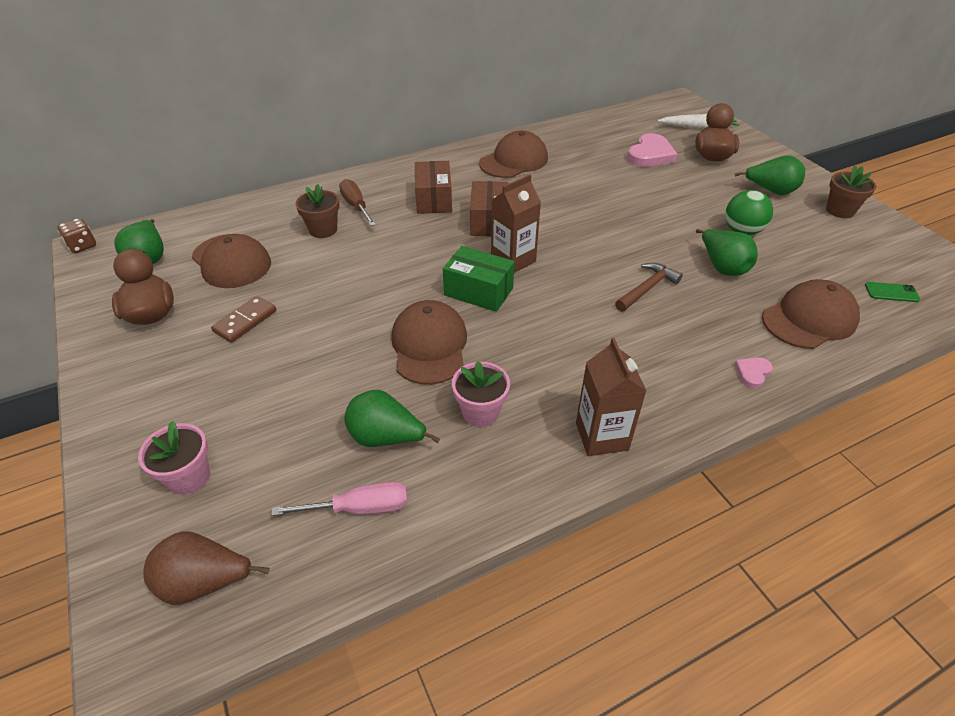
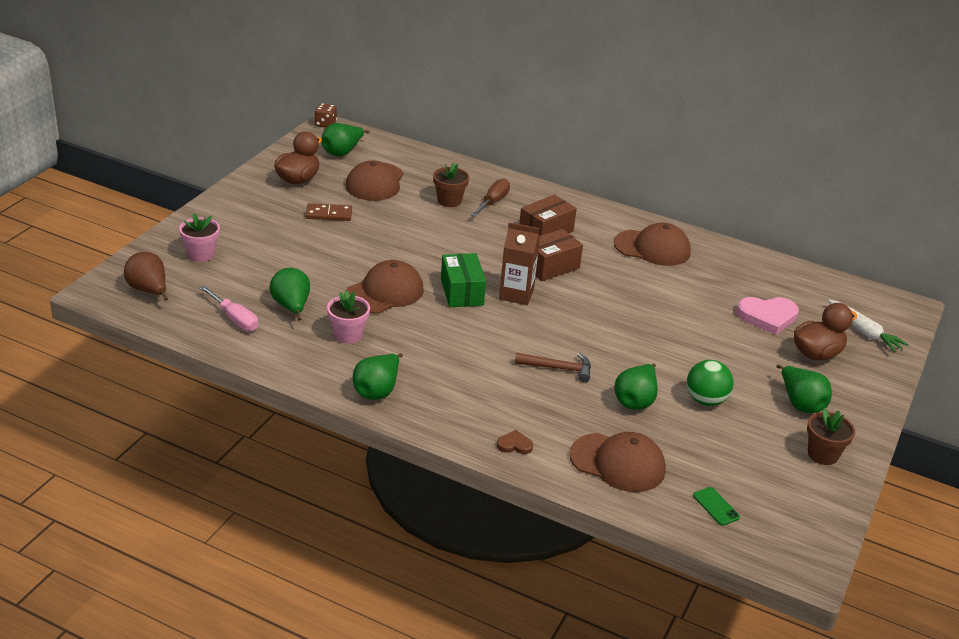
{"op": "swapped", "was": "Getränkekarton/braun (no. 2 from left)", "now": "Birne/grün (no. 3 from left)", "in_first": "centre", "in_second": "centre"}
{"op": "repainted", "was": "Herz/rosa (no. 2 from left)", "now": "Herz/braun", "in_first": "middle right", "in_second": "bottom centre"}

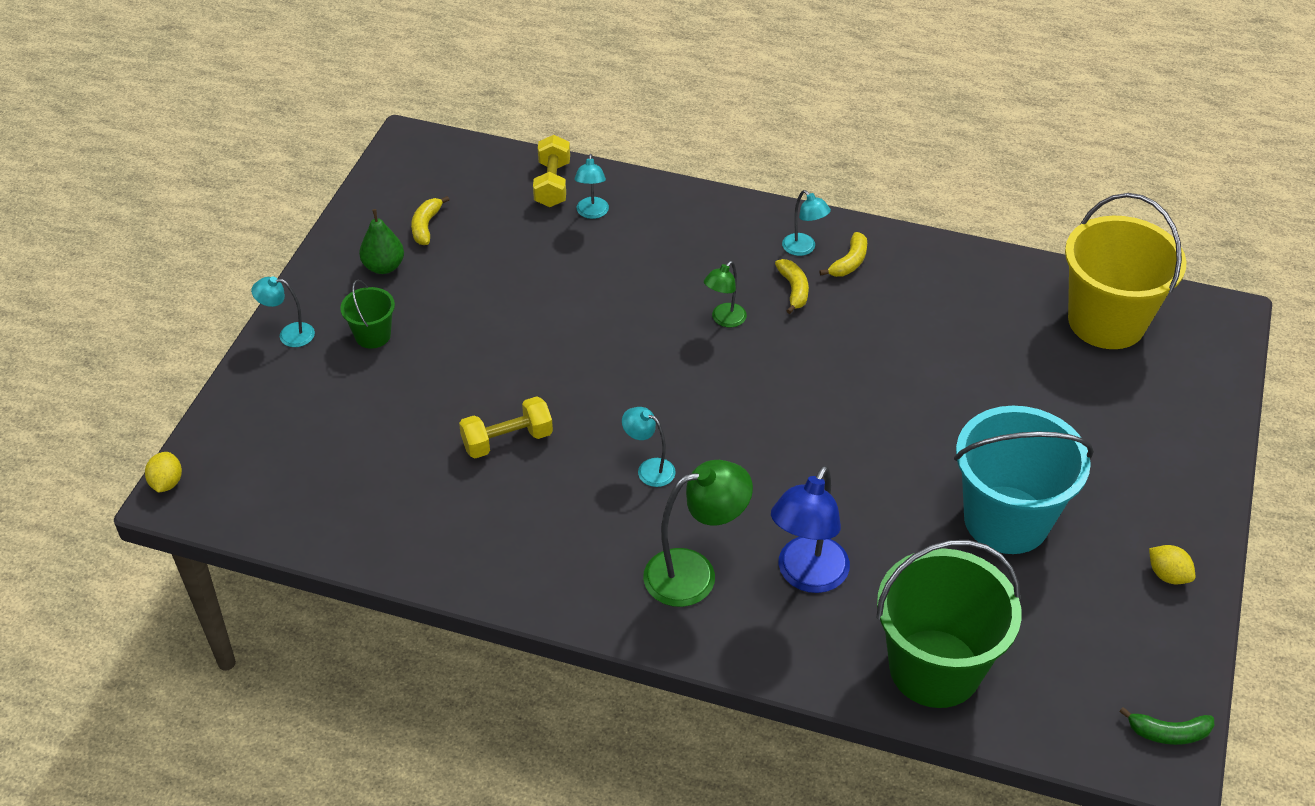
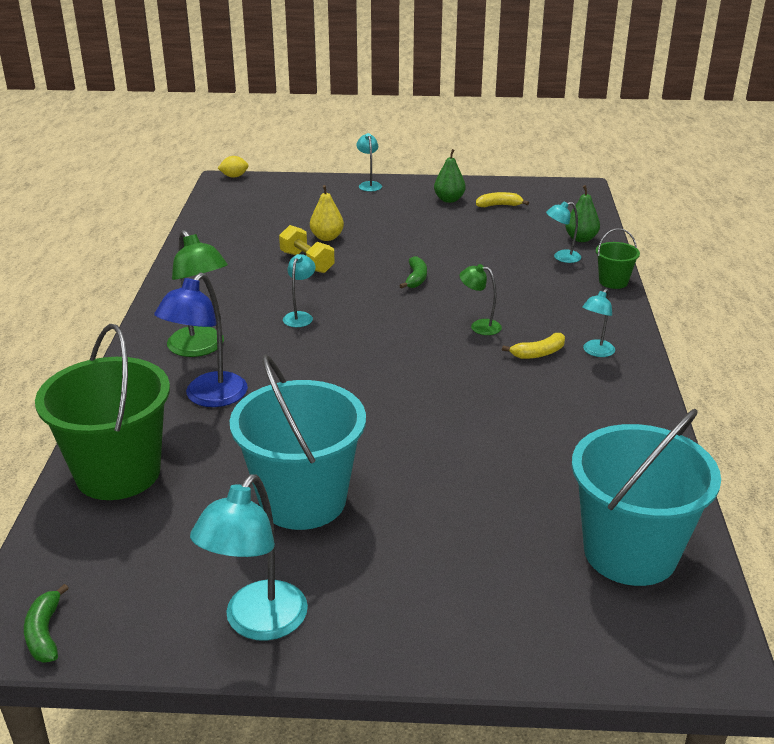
{"op": "gone", "was": "Banane/gelb (no. 3 from left)", "in_first": "top centre"}
{"op": "new", "now": "Birne/gelb", "in_second": "top centre"}
{"op": "new", "now": "Banane/grün (no. 2 from left)", "in_second": "centre"}
{"op": "shifted", "was": "Eimer/grün (no. 1 from left in the first image)", "now": "Eimer/grün (no. 2 from left)", "in_first": "middle left", "in_second": "middle right"}
{"op": "swapped", "was": "Hantel/gelb (no. 2 from left)", "now": "Birne/grün (no. 2 from left)", "in_first": "top centre", "in_second": "top right"}
{"op": "swapped", "was": "Zitrone/gelb (no. 2 from left)", "now": "Lampe/türkis (no. 1 from left)", "in_first": "bottom right", "in_second": "bottom left"}
{"op": "repainted", "was": "Eimer/gelb", "now": "Eimer/türkis (no. 2 from left)", "in_first": "middle right", "in_second": "bottom right"}
{"op": "rotated", "was": "Lampe/blau", "in_first": "centre", "in_second": "middle left", "clockwise": -75}

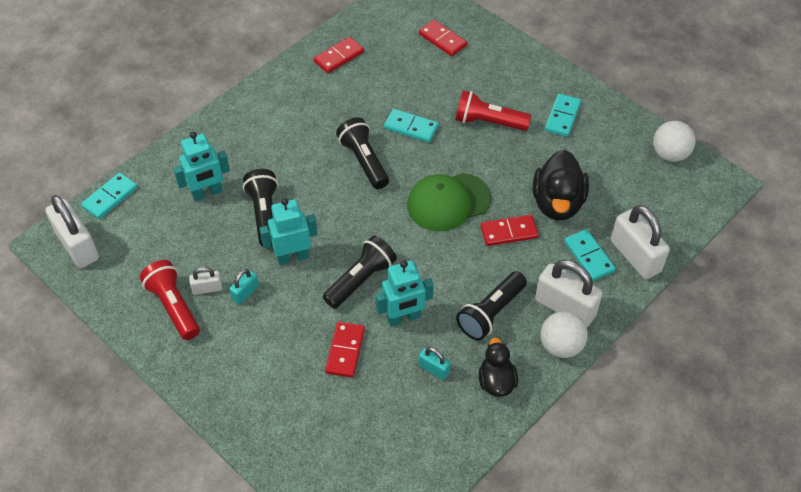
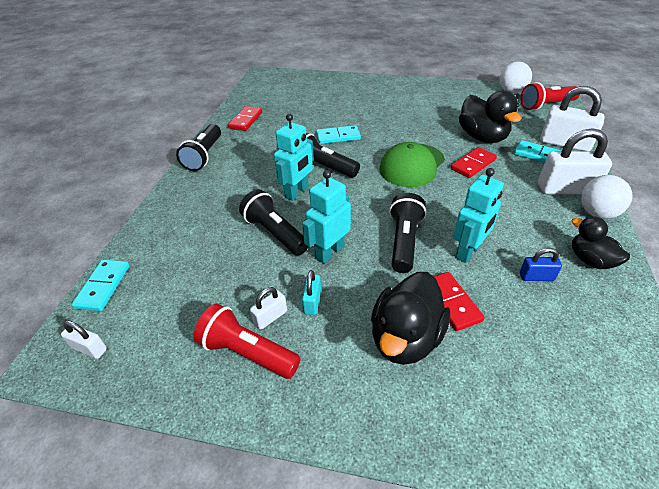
{"op": "gone", "was": "Dominostein/rot (no. 3 from left)", "in_first": "top centre"}
{"op": "gone", "was": "Dominostein/türkis (no. 3 from left)", "in_first": "top right"}
{"op": "new", "now": "Ente/schwarz (no. 1 from left)", "in_second": "centre"}
{"op": "shifted", "was": "Roboter/türkis (no. 1 from left)", "in_first": "middle left", "in_second": "top centre"}
{"op": "shifted", "was": "Taschenlampe/rot (no. 2 from left)", "in_first": "top centre", "in_second": "top right"}
{"op": "shifted", "was": "Taschenlampe/schwarz (no. 4 from left in the first image)", "now": "Taschenlampe/schwarz (no. 1 from left)", "in_first": "centre", "in_second": "top left"}
{"op": "repainted", "was": "Vorhängeschloss/türkis (no. 2 from left)", "now": "Vorhängeschloss/blau", "in_first": "bottom centre", "in_second": "middle right"}
{"op": "scaled", "was": "Vorhängeschloss/weiß (no. 1 from left)", "in_first": "middle left", "in_second": "bottom left", "ratio": 0.49}

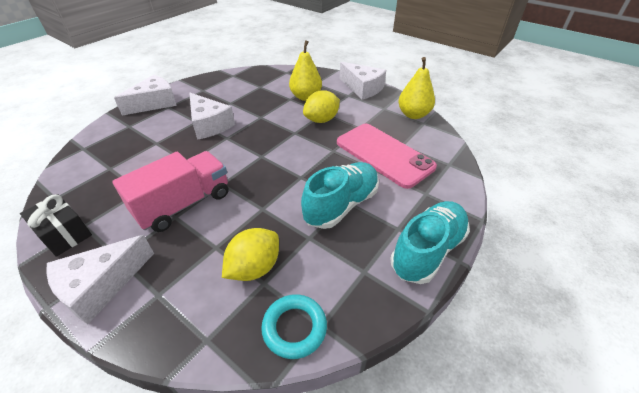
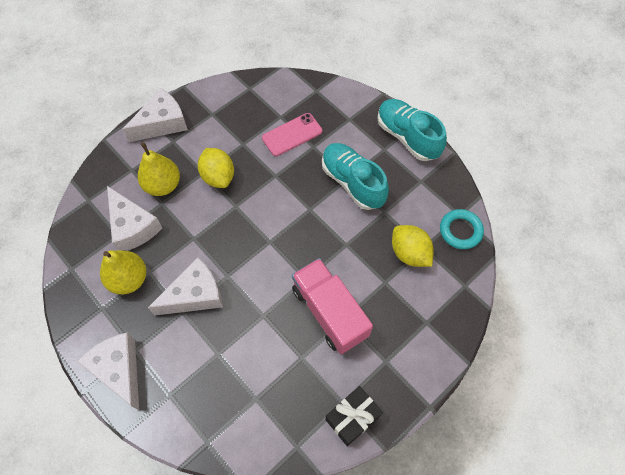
{"op": "shifted", "was": "Käse/weiß (no. 1 from left in the first image)", "now": "Käse/weiß (no. 2 from left)", "in_first": "bottom left", "in_second": "middle left"}
{"op": "shifted", "was": "Birne/gelb (no. 2 from left in the first image)", "now": "Birne/gelb (no. 1 from left)", "in_first": "top centre", "in_second": "middle left"}
{"op": "scaled", "was": "Handy/rosa", "in_first": "centre", "in_second": "top centre", "ratio": 0.61}

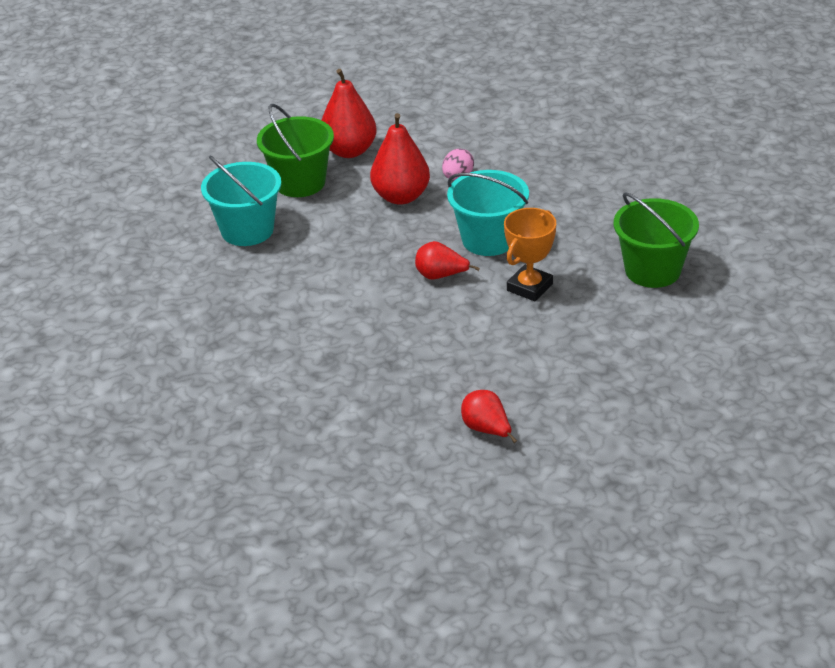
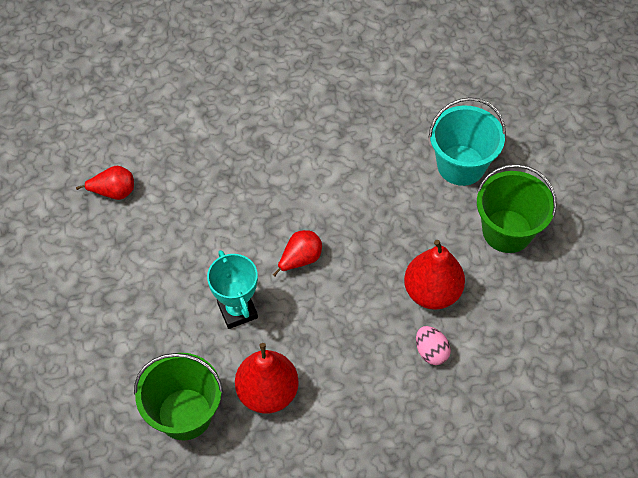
{"op": "gone", "was": "Eimer/türkis (no. 2 from left)", "in_first": "top centre"}
{"op": "shifted", "was": "Birne/rot (no. 1 from left in the first image)", "now": "Birne/rot (no. 2 from left)", "in_first": "top centre", "in_second": "bottom centre"}
{"op": "repainted", "was": "Pokal/orange", "now": "Pokal/türkis", "in_first": "centre", "in_second": "centre"}

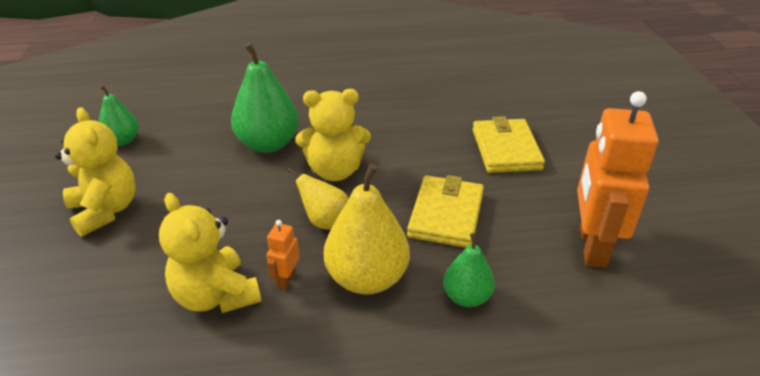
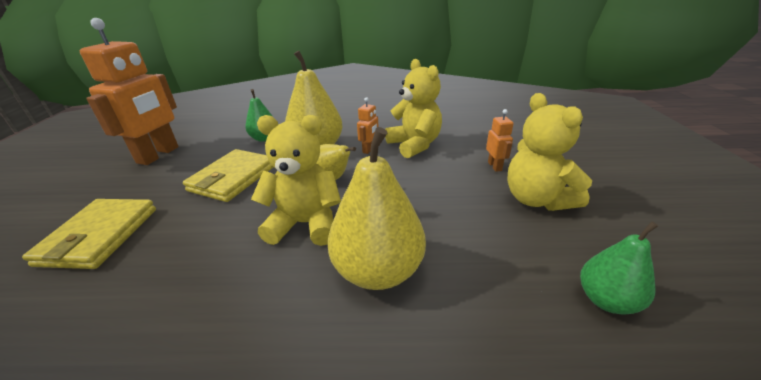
{"op": "new", "now": "Roboter/orange (no. 3 from left)", "in_second": "centre"}
{"op": "repainted", "was": "Birne/grün (no. 2 from left)", "now": "Birne/gelb (no. 3 from left)", "in_first": "top centre", "in_second": "centre"}

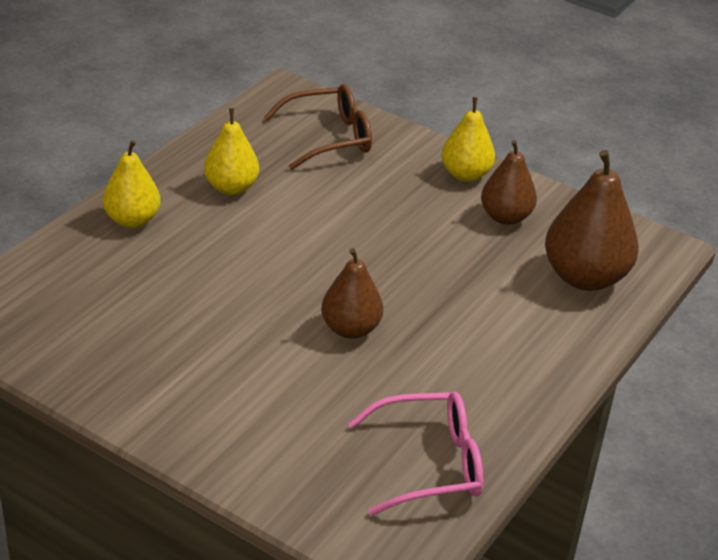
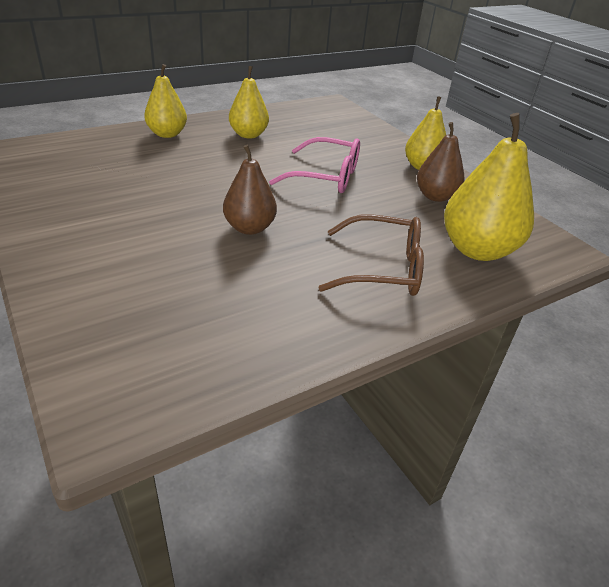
{"op": "shifted", "was": "Brille/braun", "in_first": "top centre", "in_second": "centre"}
{"op": "shifted", "was": "Brille/rosa", "in_first": "bottom centre", "in_second": "top centre"}
{"op": "repainted", "was": "Birne/braun (no. 3 from left)", "now": "Birne/gelb (no. 4 from left)", "in_first": "middle right", "in_second": "top right"}

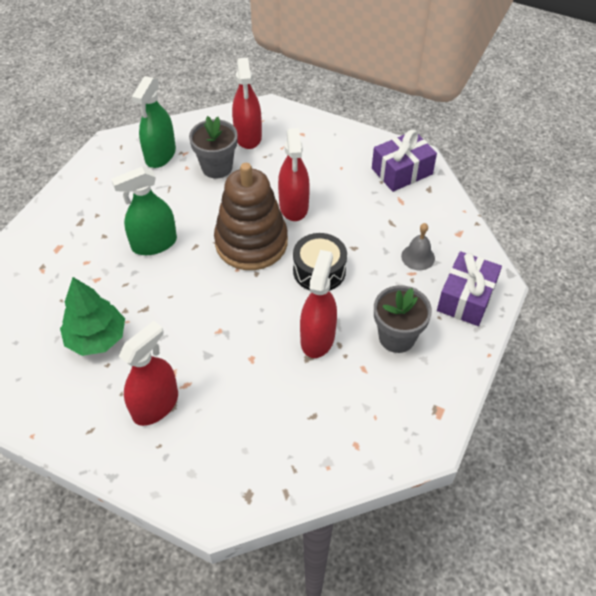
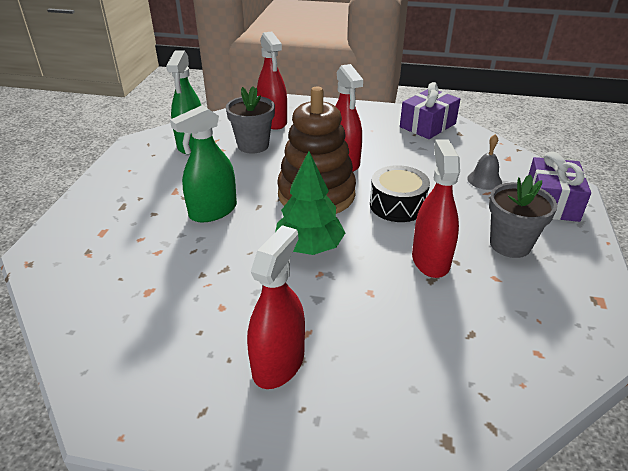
{"op": "shifted", "was": "Baum/grün", "in_first": "middle left", "in_second": "centre"}

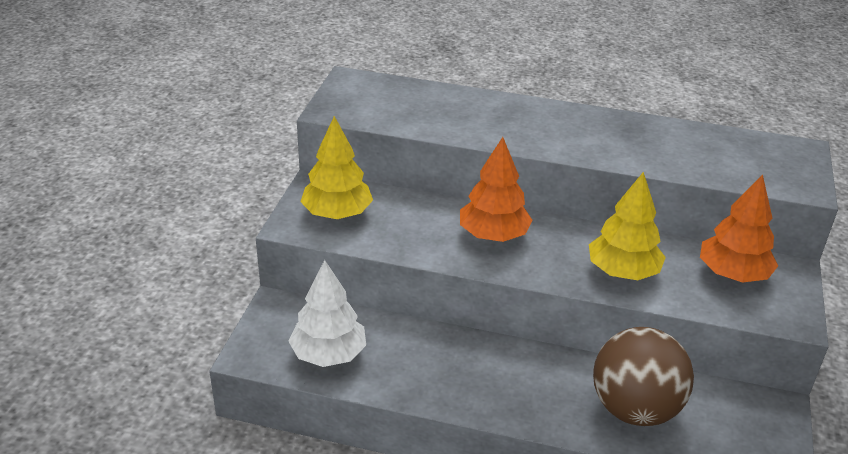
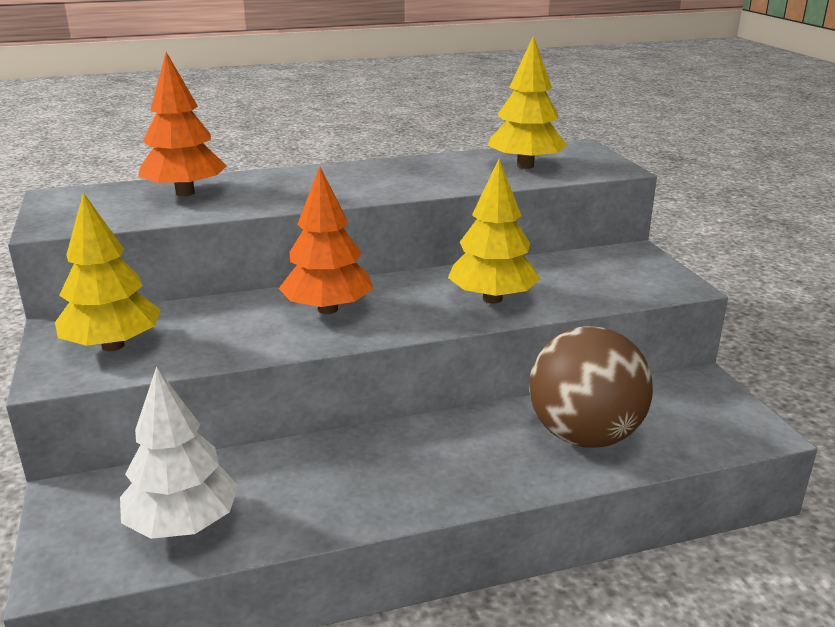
{"op": "new", "now": "Baum/gelb (no. 3 from left)", "in_second": "top centre"}
{"op": "shifted", "was": "Baum/orange (no. 2 from left in the first image)", "now": "Baum/orange (no. 1 from left)", "in_first": "middle right", "in_second": "top left"}

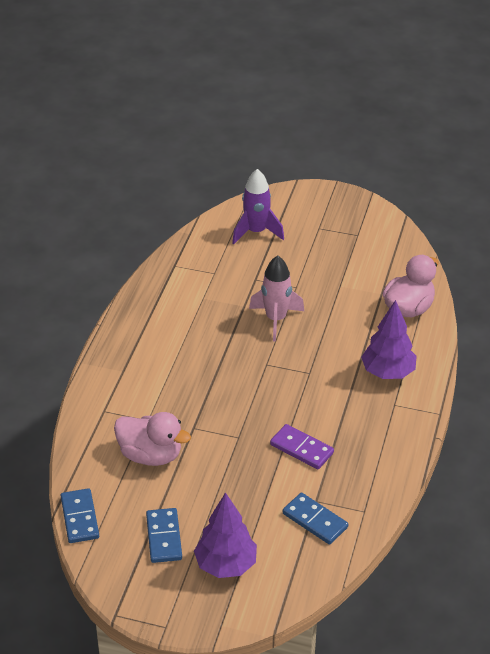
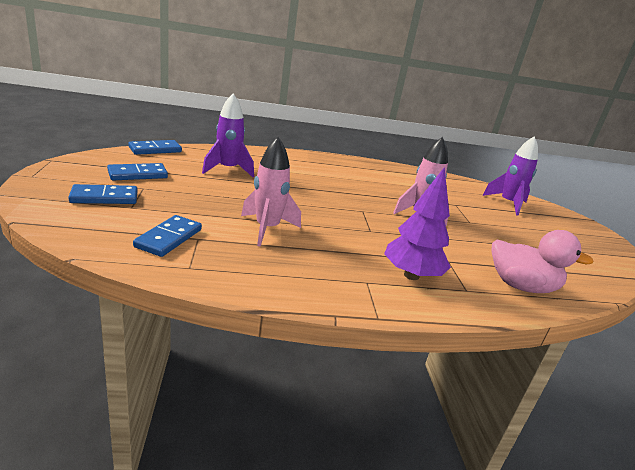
{"op": "swapped", "was": "Ente/rosa (no. 1 from left)", "now": "Rakete/lila (no. 1 from left)", "in_first": "bottom left", "in_second": "top centre"}
{"op": "swapped", "was": "Baum/lila (no. 1 from left)", "now": "Dominostein/blau (no. 1 from left)", "in_first": "bottom centre", "in_second": "middle left"}
{"op": "swapped", "was": "Dominostein/lila", "now": "Rakete/rosa (no. 1 from left)", "in_first": "bottom centre", "in_second": "centre"}

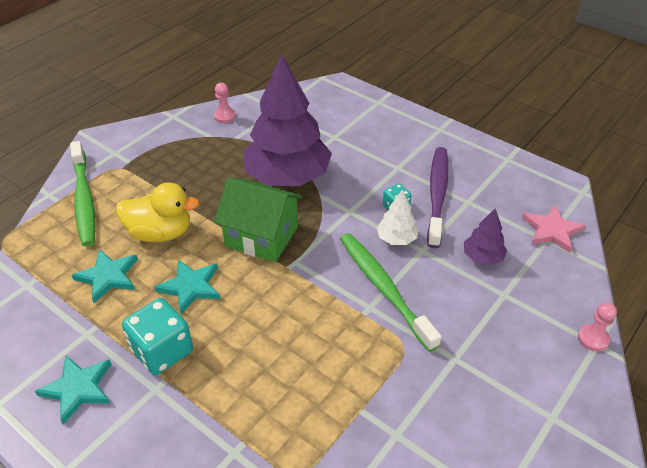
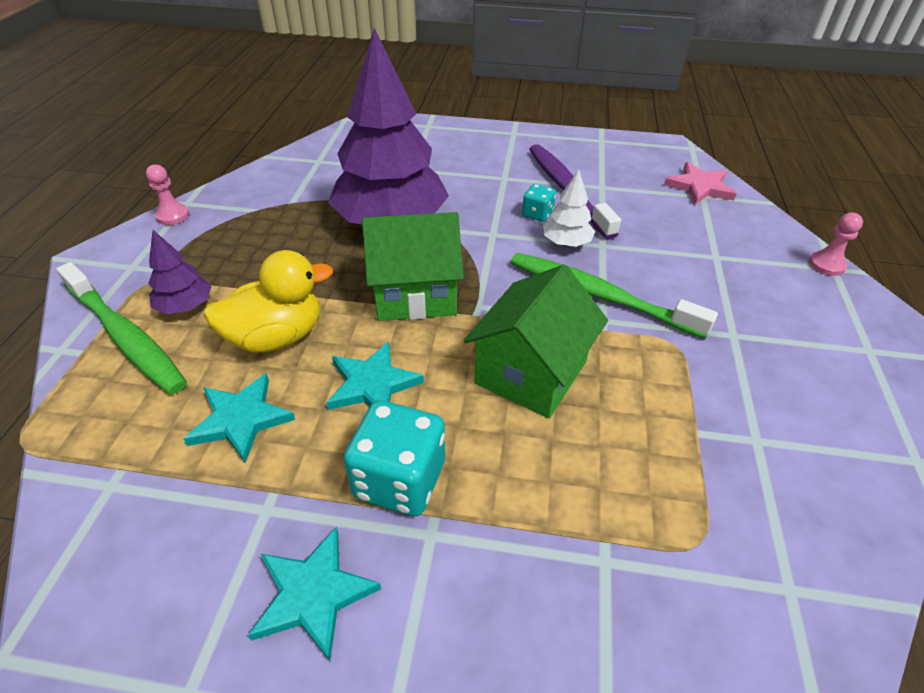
{"op": "new", "now": "Haus/grün (no. 2 from left)", "in_second": "centre"}
{"op": "shifted", "was": "Bauer/rosa (no. 1 from left)", "in_first": "top centre", "in_second": "top left"}
{"op": "shifted", "was": "Baum/lila (no. 2 from left in the first image)", "now": "Baum/lila (no. 1 from left)", "in_first": "middle right", "in_second": "middle left"}

